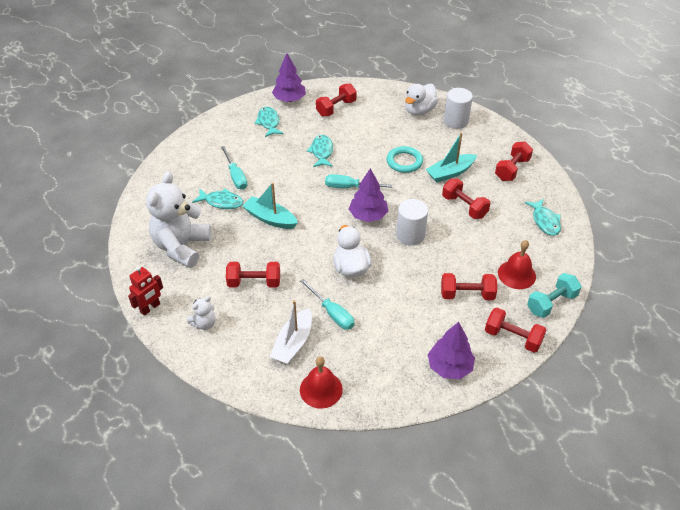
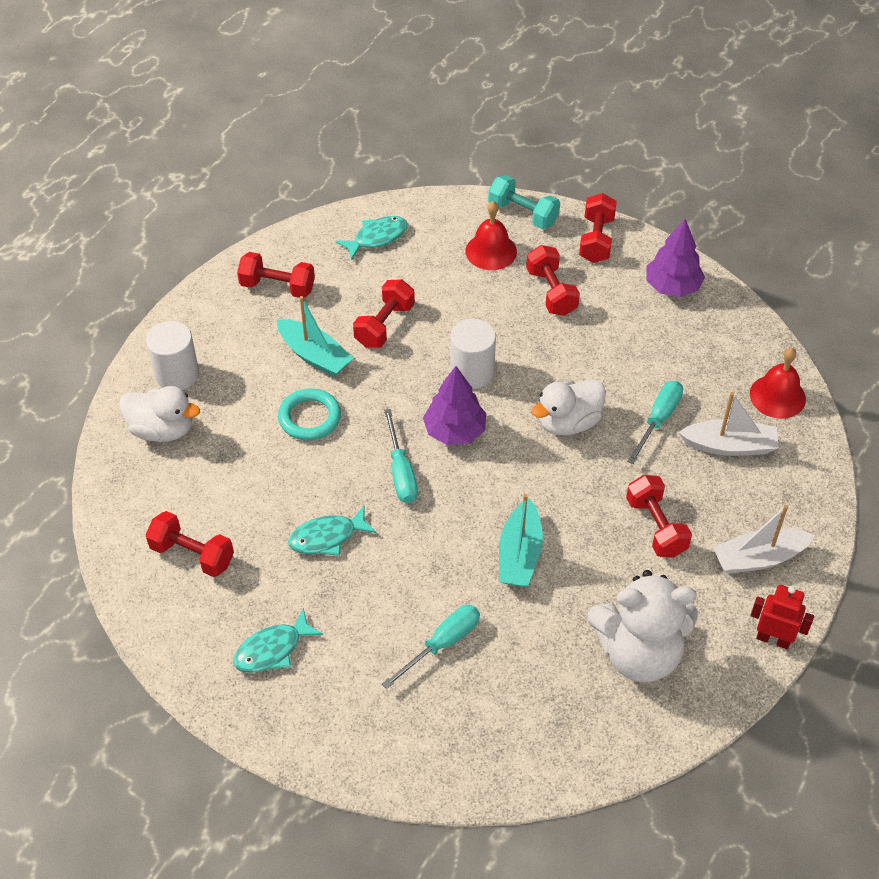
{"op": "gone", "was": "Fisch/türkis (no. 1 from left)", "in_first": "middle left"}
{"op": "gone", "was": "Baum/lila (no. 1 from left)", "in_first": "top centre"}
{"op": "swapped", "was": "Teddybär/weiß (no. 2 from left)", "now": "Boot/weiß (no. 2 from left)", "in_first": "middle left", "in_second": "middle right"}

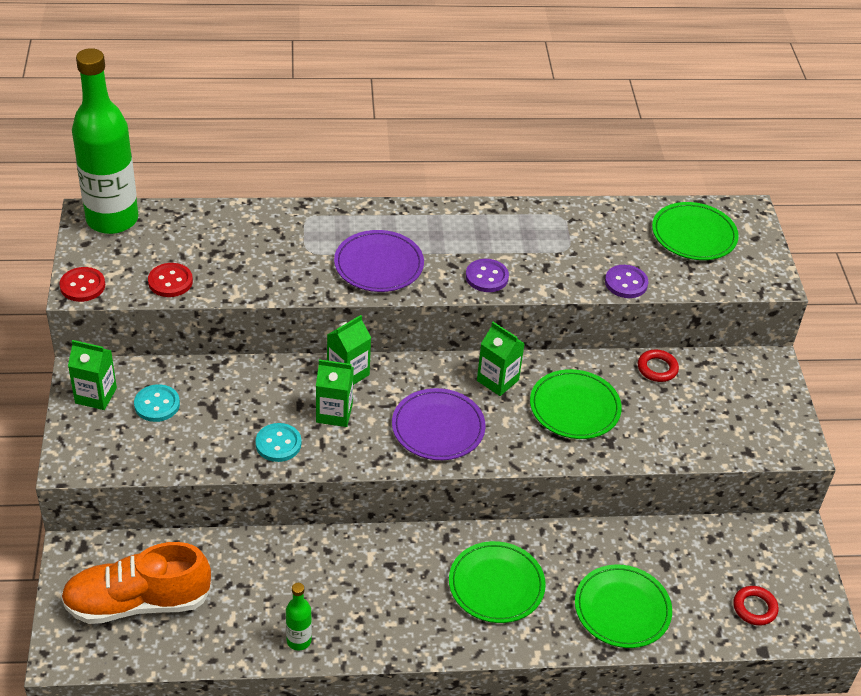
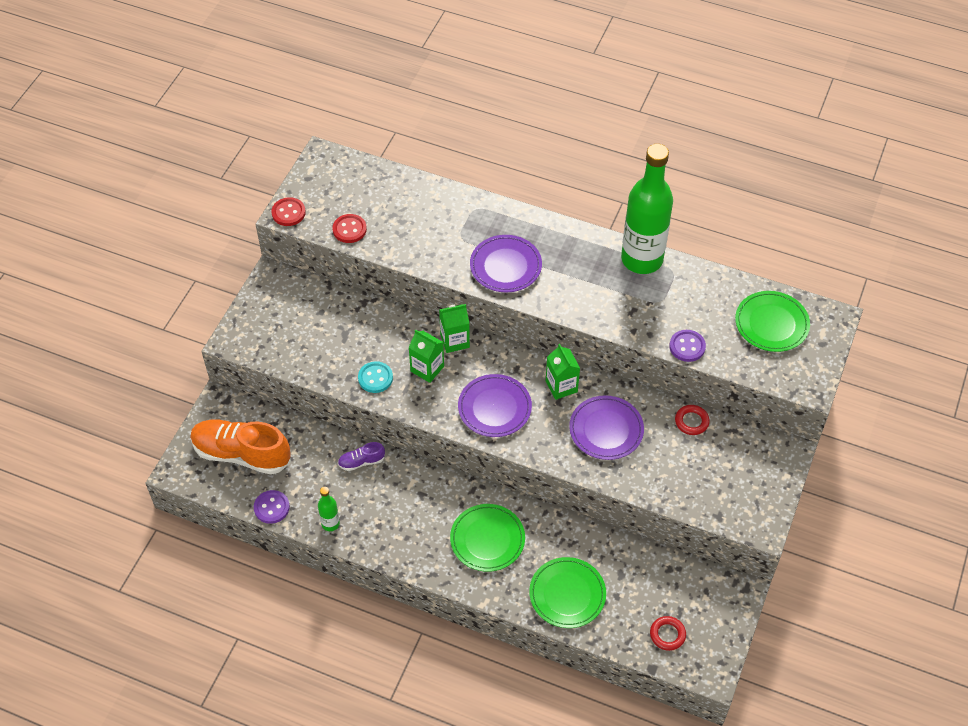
{"op": "gone", "was": "Getränkekarton/grün (no. 1 from left)", "in_first": "middle left"}
{"op": "gone", "was": "Knopf/türkis (no. 1 from left)", "in_first": "middle left"}
{"op": "new", "now": "Schuh/lila", "in_second": "centre"}
{"op": "shifted", "was": "Flasche/grün (no. 1 from left in the first image)", "now": "Flasche/grün (no. 2 from left)", "in_first": "top left", "in_second": "top right"}
{"op": "shifted", "was": "Knopf/lila (no. 1 from left)", "in_first": "centre", "in_second": "bottom left"}
{"op": "repainted", "was": "Teller/grün (no. 2 from left)", "now": "Teller/lila (no. 3 from left)", "in_first": "middle right", "in_second": "centre"}

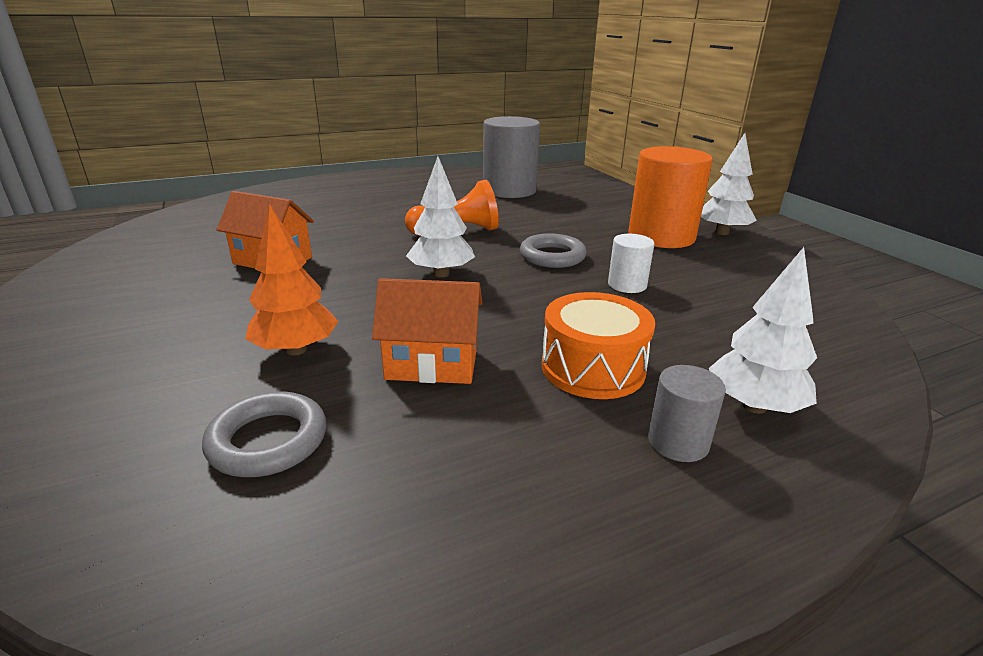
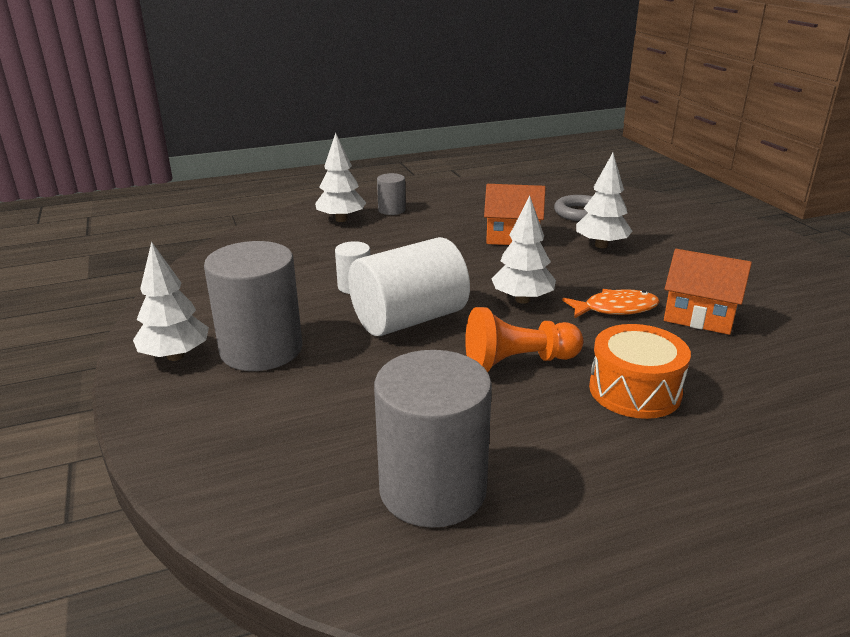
{"op": "new", "now": "Fisch/orange", "in_second": "middle right"}
{"op": "shifted", "was": "Trommel/orange", "in_first": "centre", "in_second": "middle right"}
{"op": "swapped", "was": "Ring/grau (no. 2 from left)", "now": "Vollzylinder/weiß (no. 2 from left)", "in_first": "centre", "in_second": "centre"}
{"op": "repainted", "was": "Baum/orange", "now": "Baum/weiß (no. 4 from left)", "in_first": "middle left", "in_second": "top right"}
{"op": "repainted", "was": "Vollzylinder/orange", "now": "Vollzylinder/grau (no. 1 from left)", "in_first": "top right", "in_second": "middle left"}

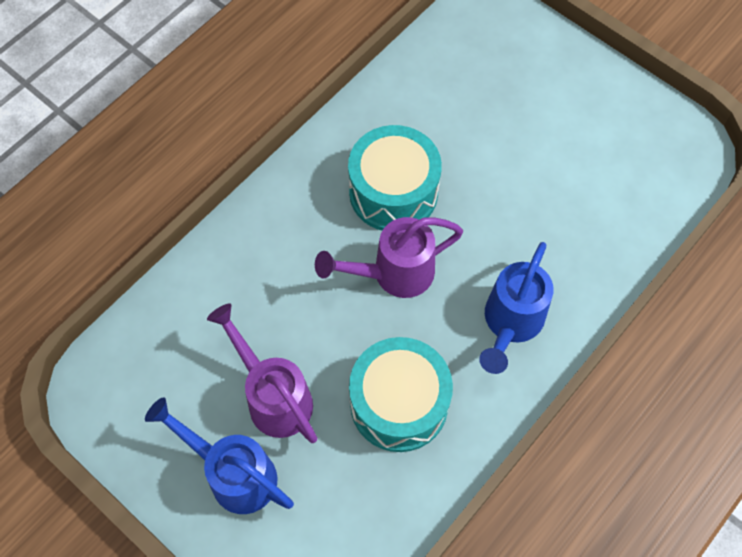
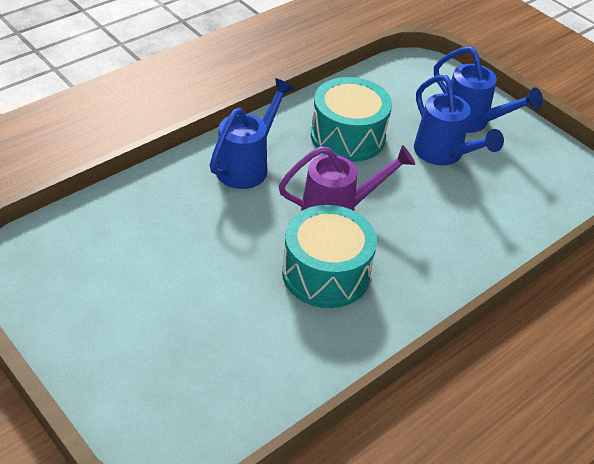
{"op": "repainted", "was": "Gießkanne/lila (no. 1 from left)", "now": "Gießkanne/blau (no. 2 from left)", "in_first": "bottom centre", "in_second": "top right"}

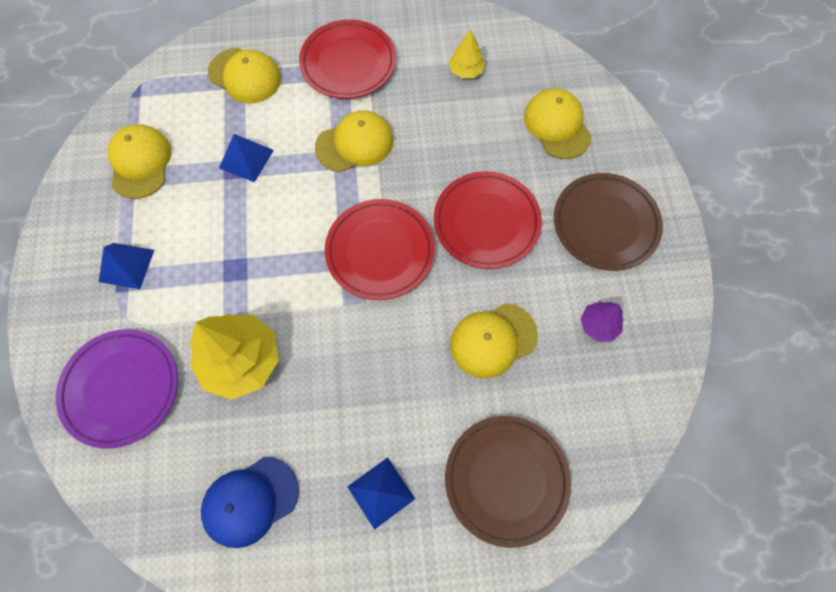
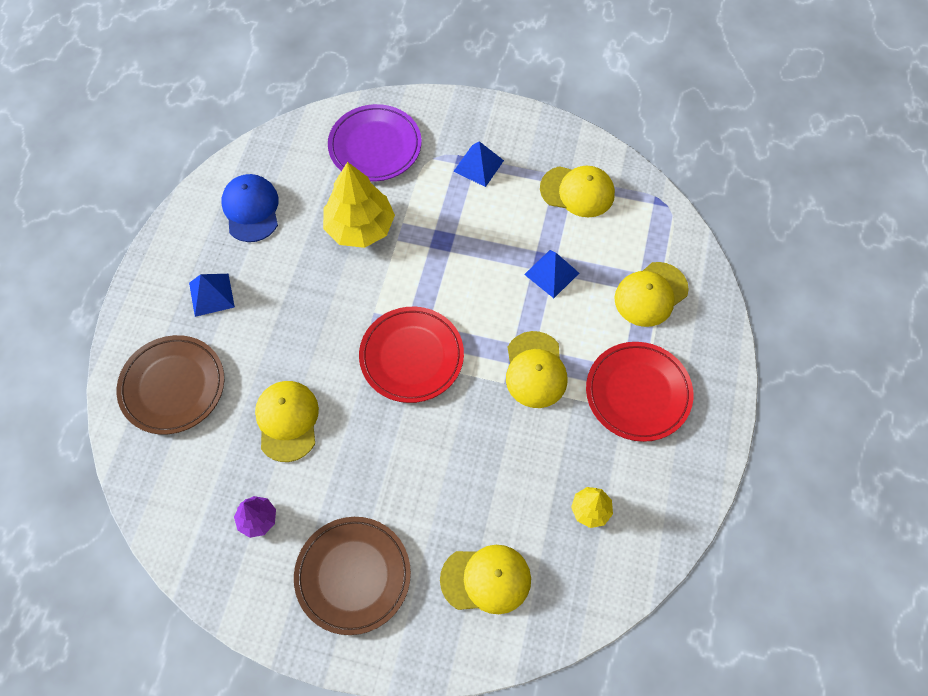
{"op": "gone", "was": "Teller/rot (no. 3 from left)", "in_first": "centre"}

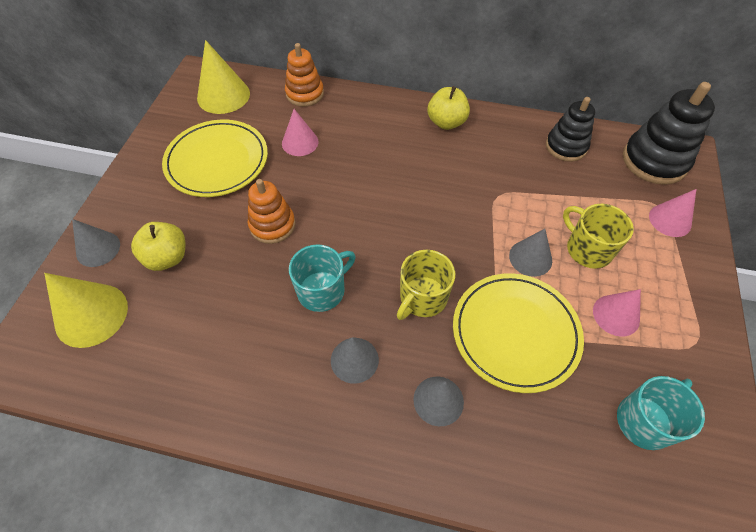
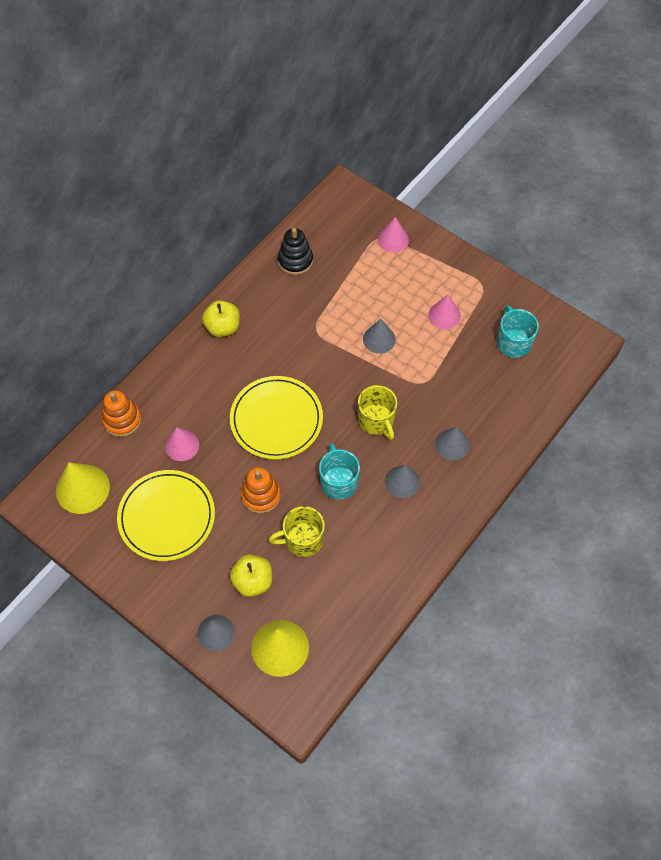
{"op": "gone", "was": "Stapelspielzeug/schwarz (no. 2 from left)", "in_first": "top right"}
{"op": "shifted", "was": "Teller/gelb (no. 2 from left)", "in_first": "middle right", "in_second": "centre"}
{"op": "shifted", "was": "Tasse/gelb (no. 2 from left in the first image)", "now": "Tasse/gelb (no. 1 from left)", "in_first": "middle right", "in_second": "centre"}

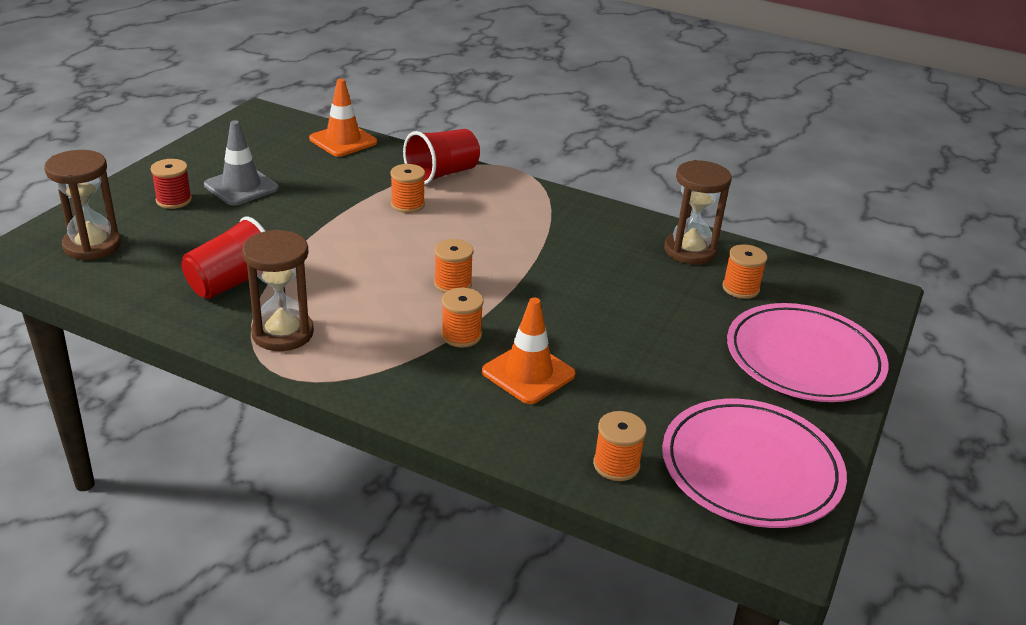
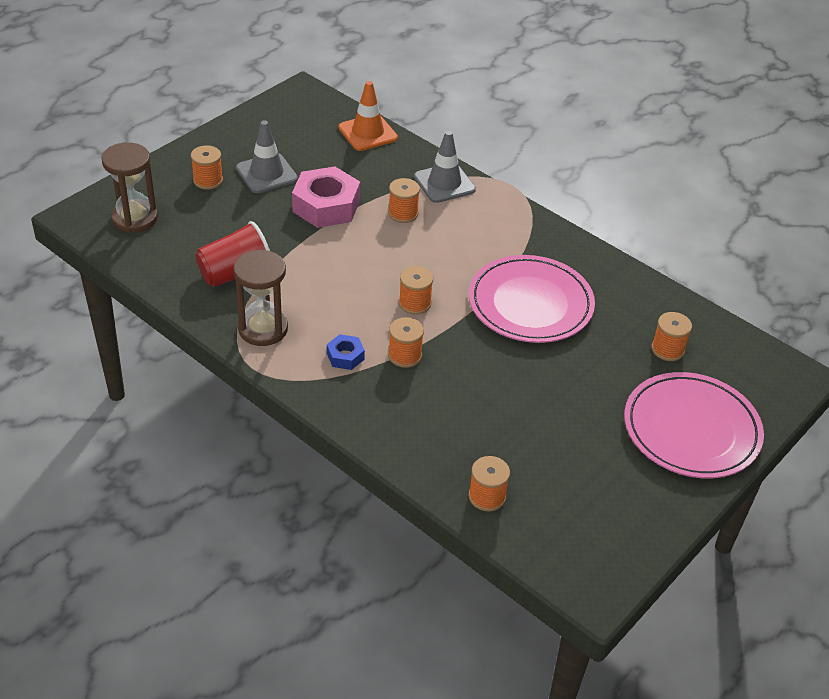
{"op": "gone", "was": "Leitkegel/orange (no. 2 from left)", "in_first": "centre"}
{"op": "gone", "was": "Sanduhr/braun (no. 3 from left)", "in_first": "middle right"}
{"op": "new", "now": "Sechskantmutter/rosa", "in_second": "top centre"}
{"op": "new", "now": "Sechskantmutter/blau", "in_second": "centre"}
{"op": "shifted", "was": "Teller/rosa (no. 1 from left)", "in_first": "bottom right", "in_second": "centre"}
{"op": "swapped", "was": "Becher/rot (no. 2 from left)", "now": "Leitkegel/grau (no. 2 from left)", "in_first": "top centre", "in_second": "top centre"}
{"op": "repainted", "was": "Garnrolle/rot", "now": "Garnrolle/orange (no. 1 from left)", "in_first": "top left", "in_second": "top left"}

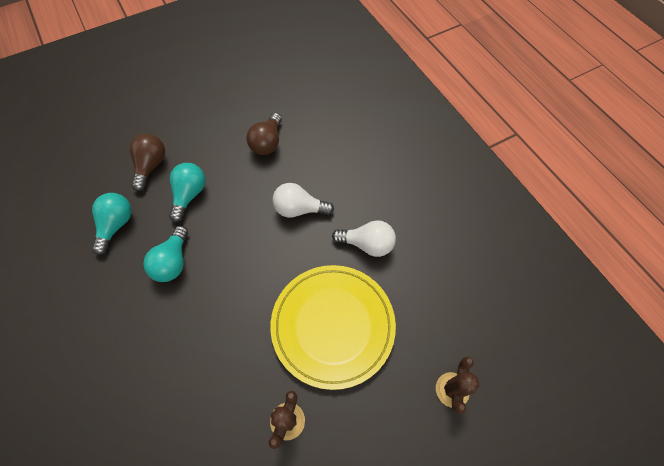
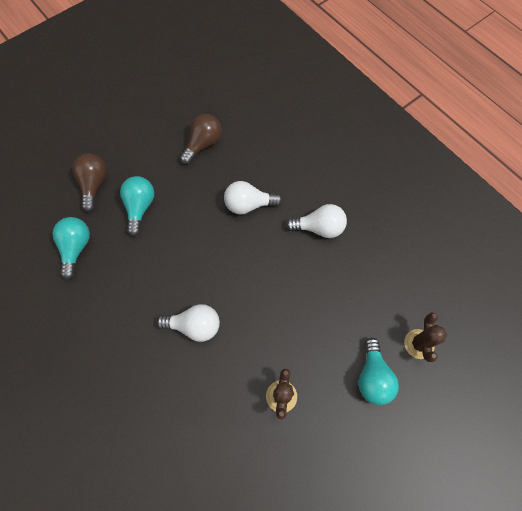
{"op": "gone", "was": "Teller/gelb", "in_first": "bottom centre"}
{"op": "new", "now": "Glühbirne/weiß (no. 1 from left)", "in_second": "centre"}
{"op": "shifted", "was": "Glühbirne/türkis (no. 2 from left in the first image)", "now": "Glühbirne/türkis (no. 3 from left)", "in_first": "middle left", "in_second": "bottom right"}
{"op": "rotated", "was": "Glühbirne/braun (no. 2 from left)", "in_first": "top centre", "in_second": "top centre", "clockwise": -150}

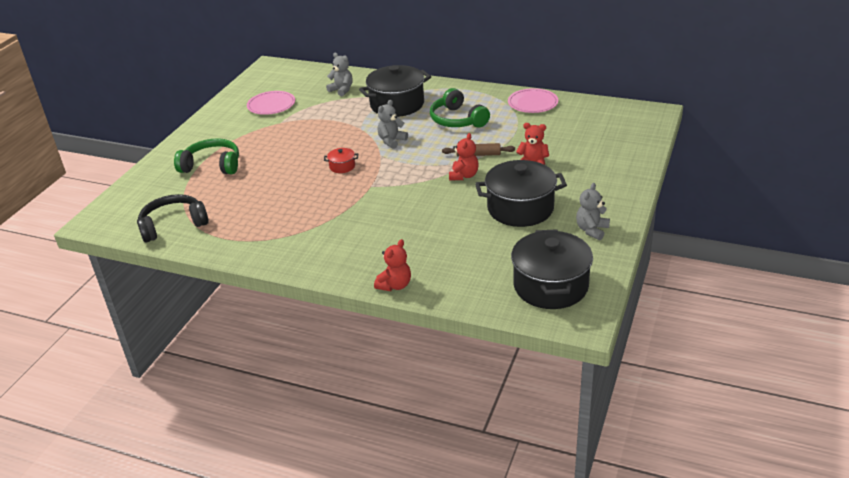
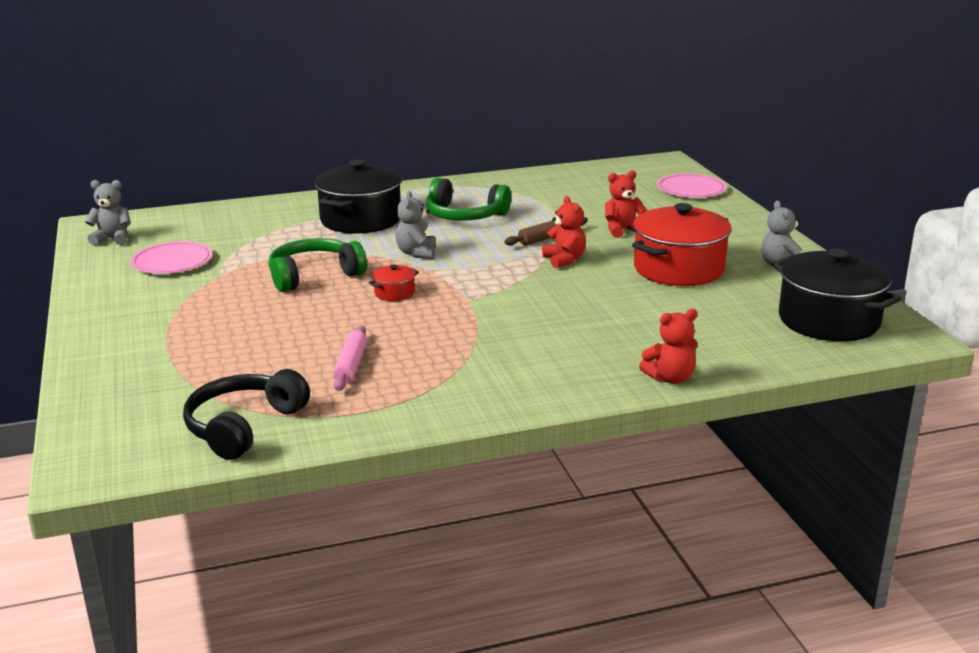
{"op": "new", "now": "Nudelholz/rosa", "in_second": "centre"}
{"op": "shifted", "was": "Kopfhörer/grün (no. 1 from left)", "in_first": "top left", "in_second": "middle left"}
{"op": "shifted", "was": "Teddybär/grau (no. 1 from left)", "in_first": "top centre", "in_second": "top left"}
{"op": "shifted", "was": "Teller/rosa (no. 2 from left)", "in_first": "top centre", "in_second": "top right"}
{"op": "repainted", "was": "Kochtopf/schwarz (no. 2 from left)", "now": "Kochtopf/rot (no. 2 from left)", "in_first": "centre", "in_second": "middle right"}
{"op": "rotated", "was": "Teddybär/rot (no. 1 from left in the first image)", "in_first": "centre", "in_second": "middle right", "clockwise": 75}

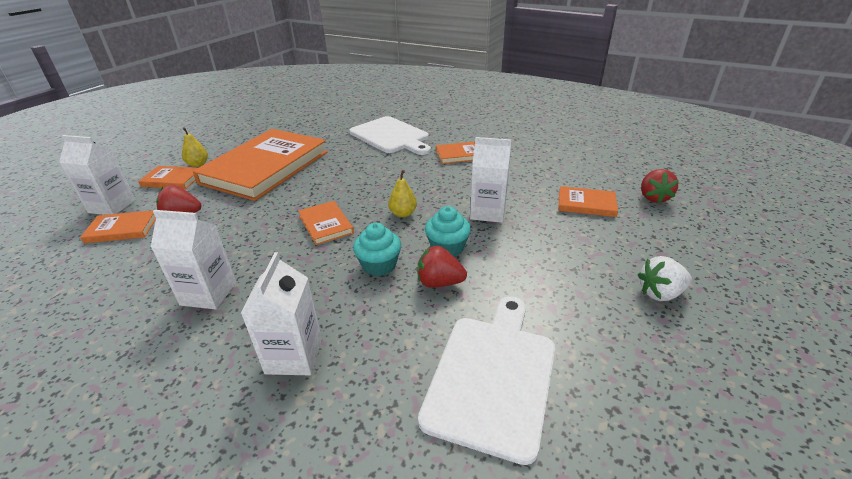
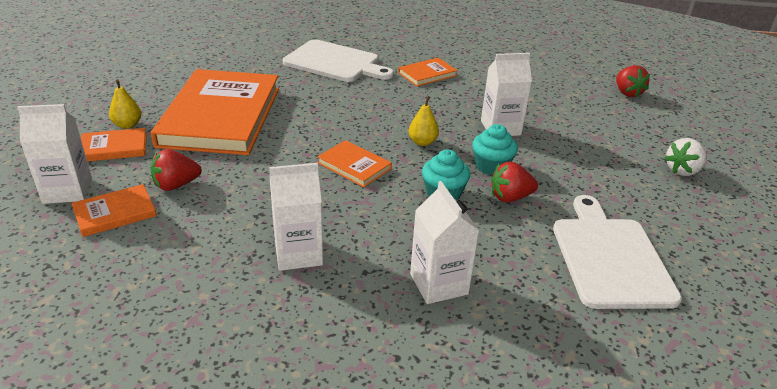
{"op": "gone", "was": "Buch/orange (no. 6 from left)", "in_first": "middle right"}

